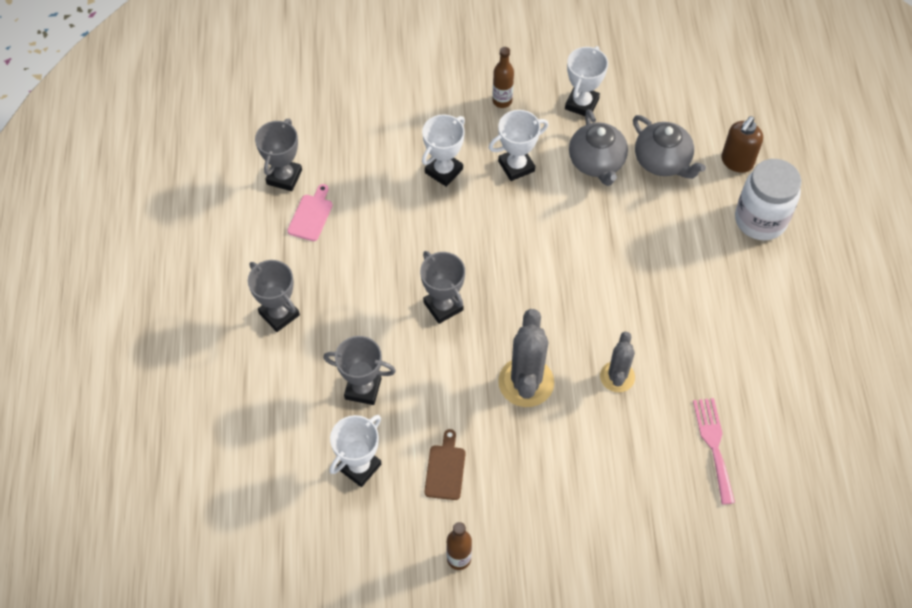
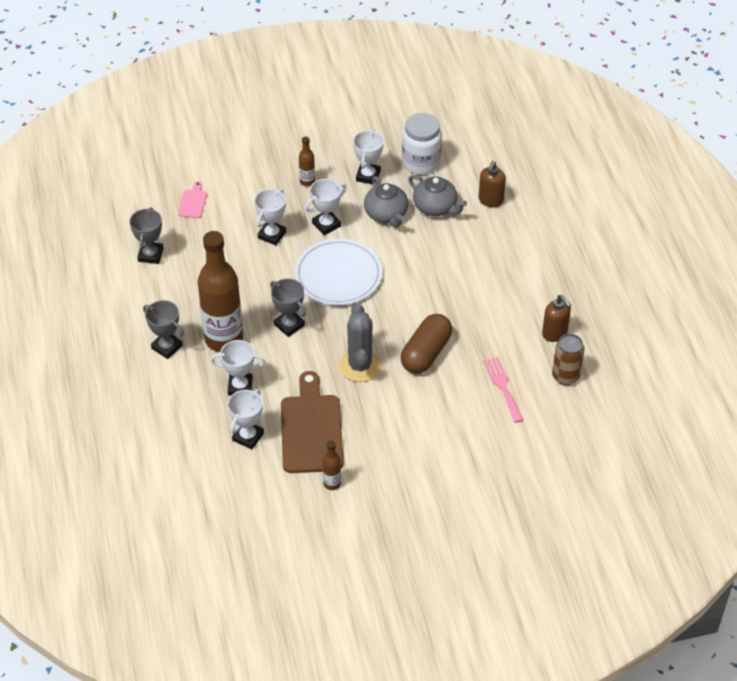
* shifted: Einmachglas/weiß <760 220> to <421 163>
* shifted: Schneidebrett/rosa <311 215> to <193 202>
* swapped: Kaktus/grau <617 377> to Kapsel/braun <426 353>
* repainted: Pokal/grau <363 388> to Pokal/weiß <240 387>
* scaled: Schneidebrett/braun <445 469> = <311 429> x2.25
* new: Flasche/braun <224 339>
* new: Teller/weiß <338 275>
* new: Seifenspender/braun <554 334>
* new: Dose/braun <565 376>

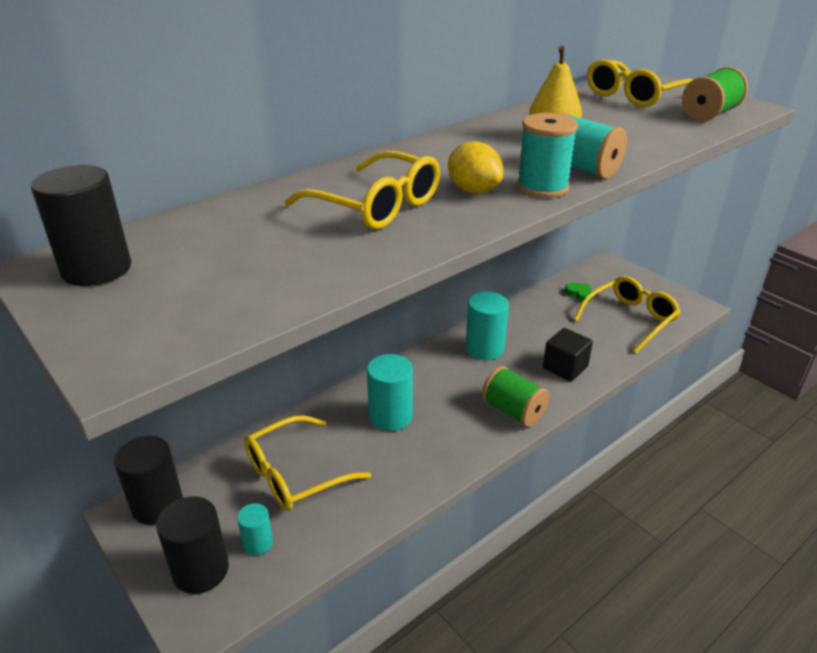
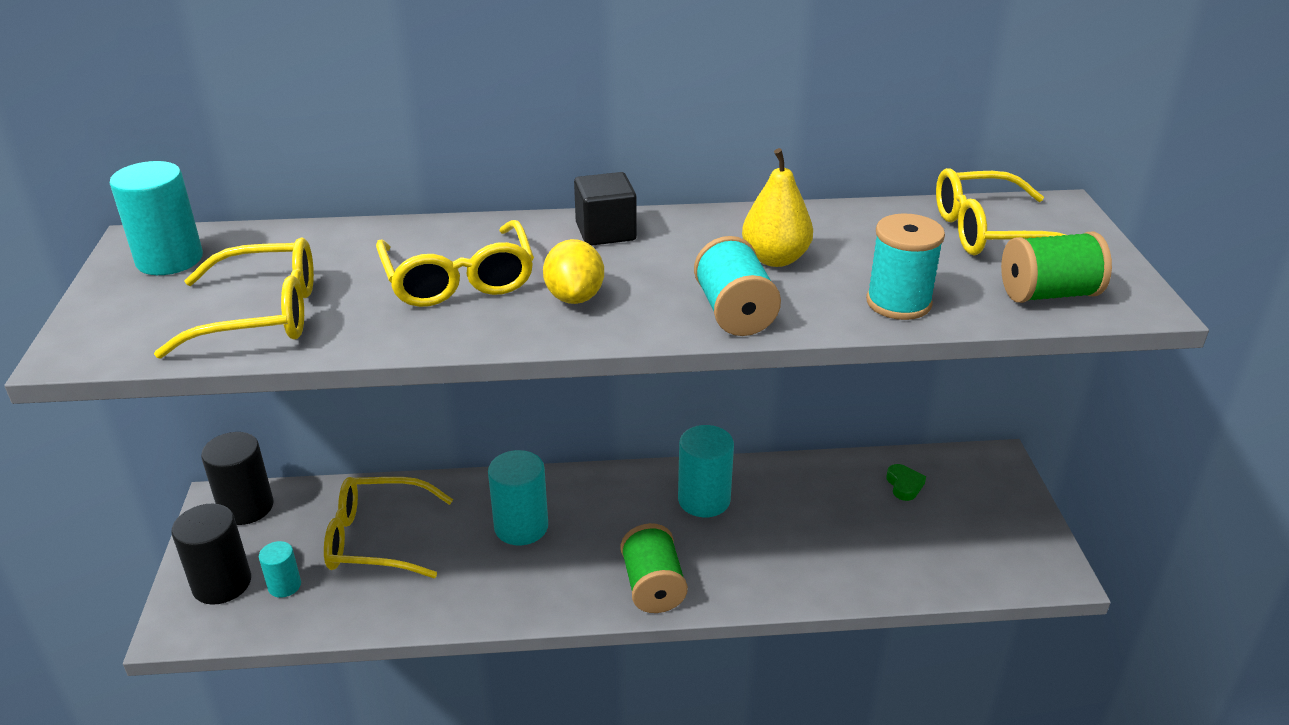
* shifted: Garnrolle/türkis <542 187> to <898 303>
* repainted: Vollzylinder/schwarz <96 269> to Vollzylinder/türkis <169 259>
* shifted: Brille/gelb <630 319> to <261 314>
* shifted: Kubus/schwarz <565 367> to <605 232>

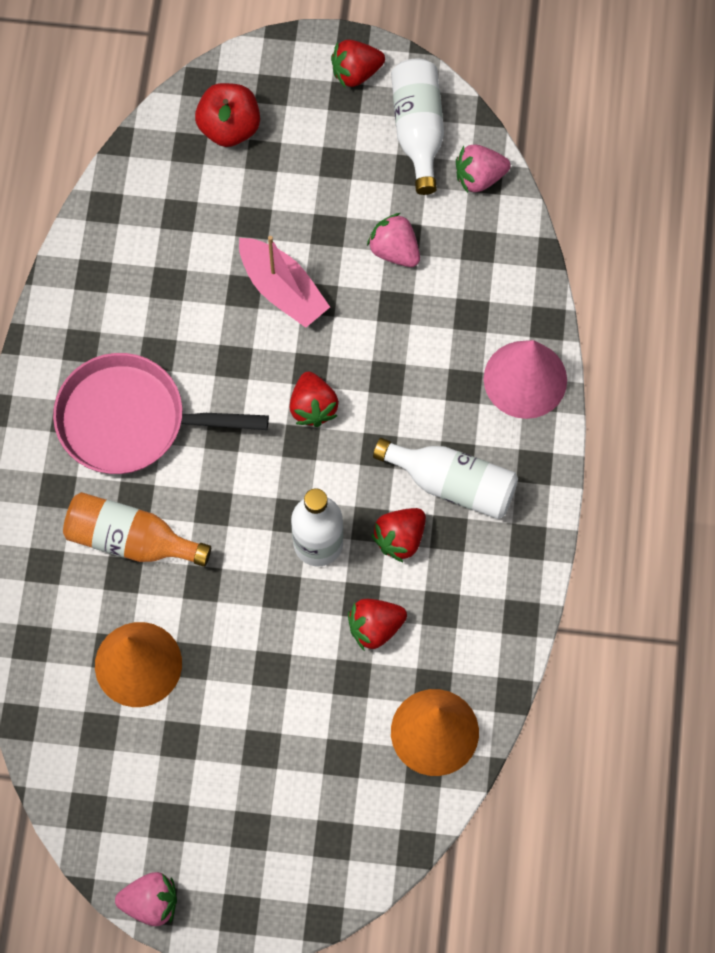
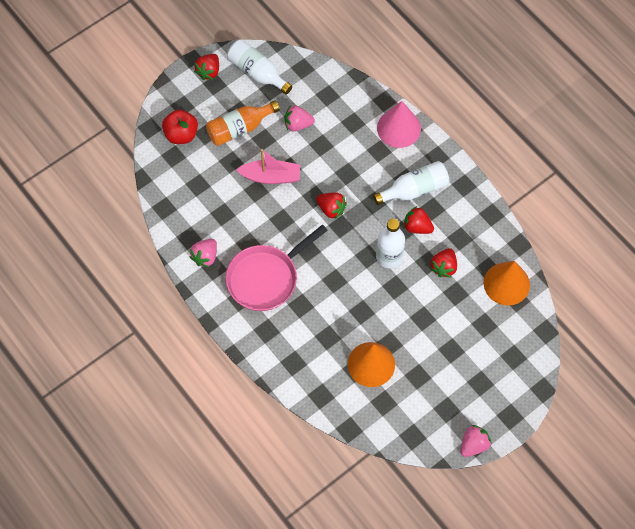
* shifted: Erdbeere/rosa <479 177> to <205 257>
* shifted: Flasche/orange <131 540> to <239 128>
* rotated: Erdbeere/rot <400 538> = <417 227> 120 degrees clockwise

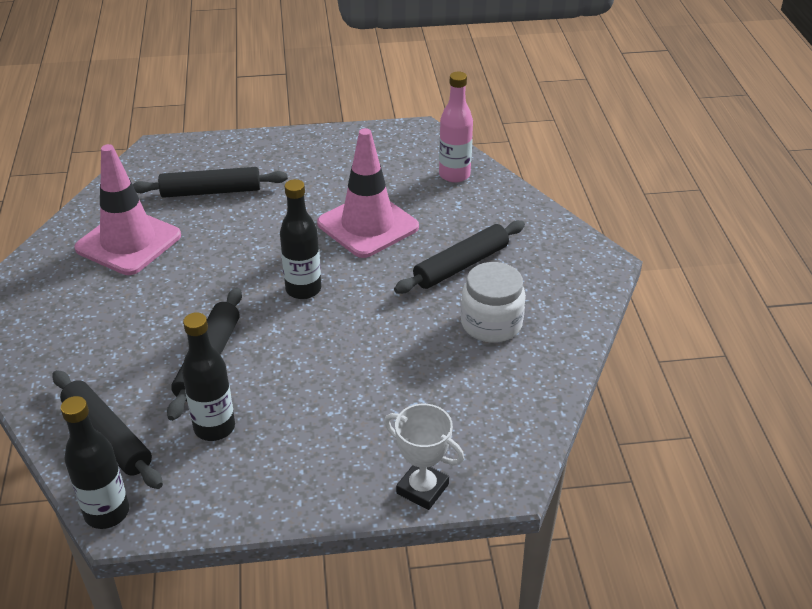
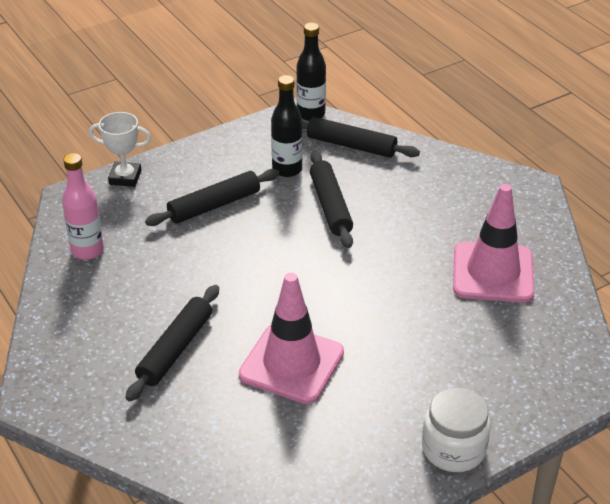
* shifted: Flasche/rosa <454 175> to <87 250>
* shifted: Nudelholz/schwarz <211 191> to <214 205>
* gone: Flasche/schwarz <303 289>
* shifted: Einmachglas/weiß <491 324> to <453 449>

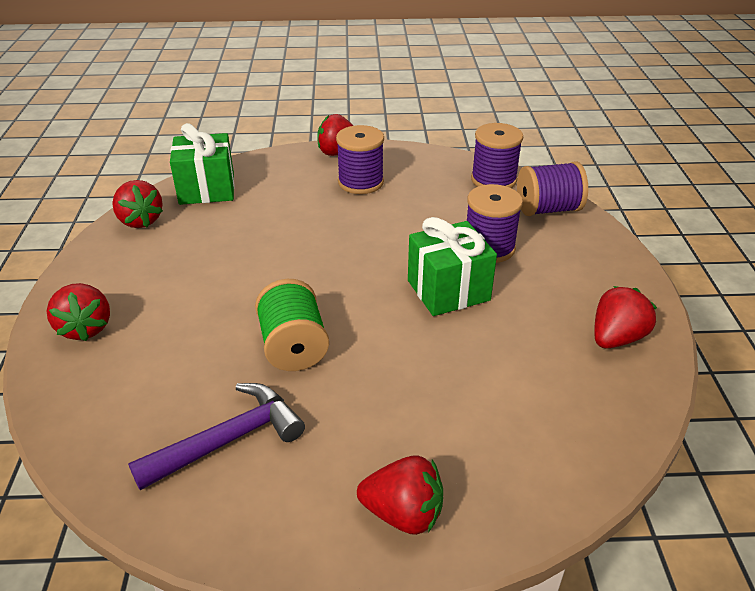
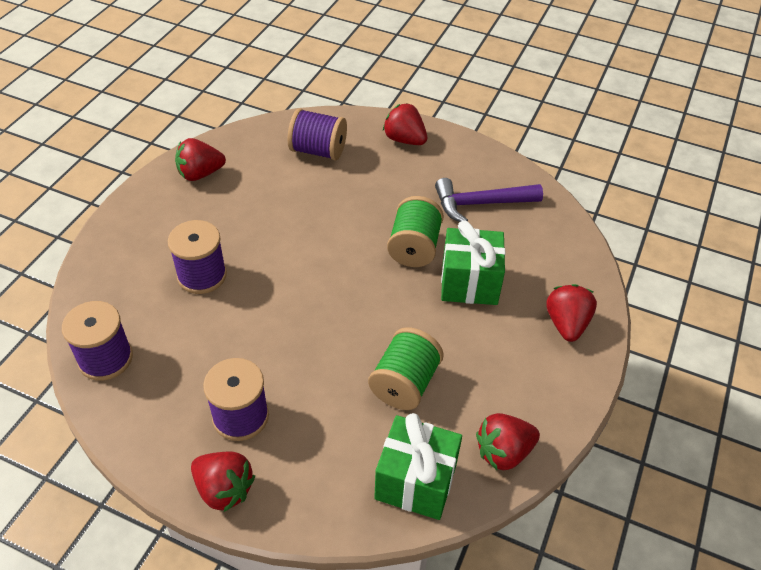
* shifted: Garnrolle/lila <547 209> to <318 151>
* rotated: Erdbeere/rot <140 221> = <503 452> 105 degrees counterclockwise
* shifted: Geschenk/grün <448 290> to <469 283>
* new: Garnrolle/grün <405 383>

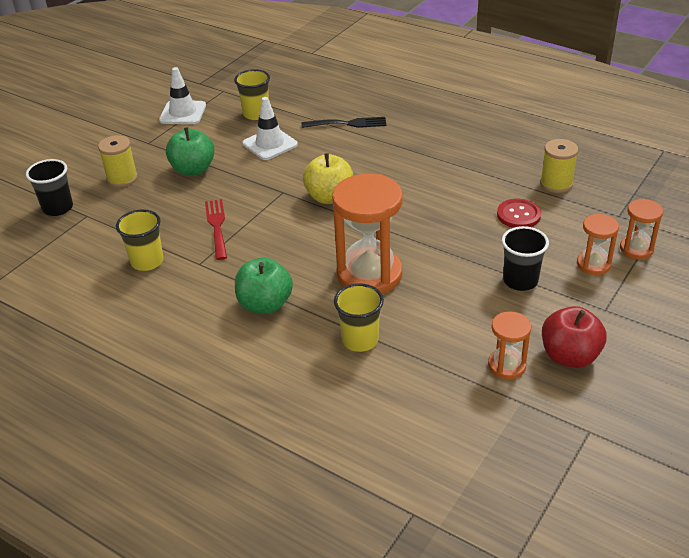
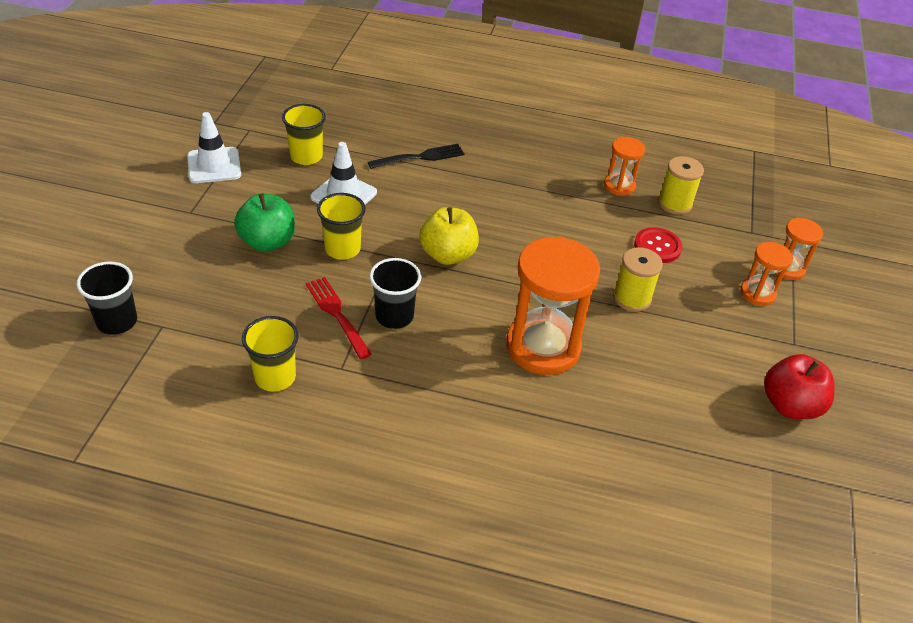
* shifted: Garnrolle/gelb <122 178> to <632 298>
* shifted: Becher/schwarz <520 281> to <394 316>
* gone: Apfel/grün <265 304>
* shifted: Becher/gelb <360 340> to <342 249>
* shifted: Sanduhr/orange <506 366> to <619 186>

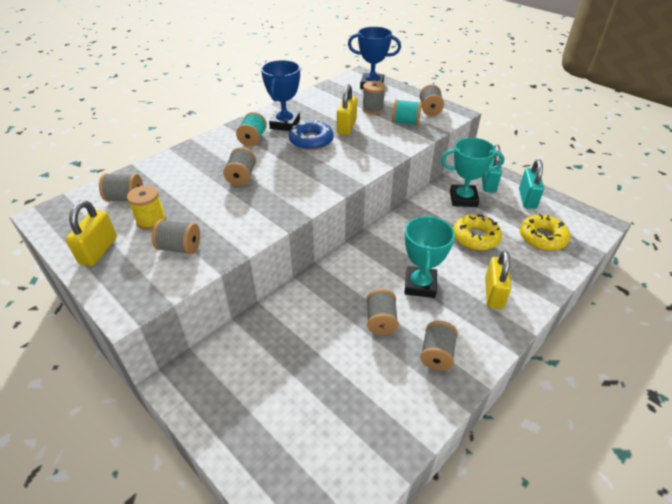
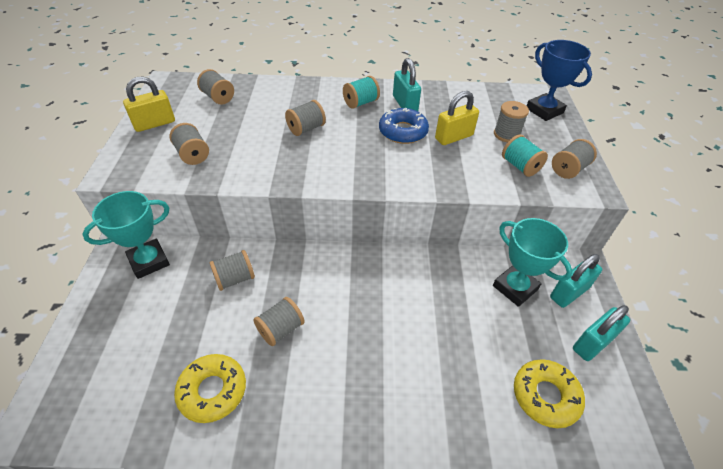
* swapped: Pokal/blau <285 124> to Vorhängeschloss/türkis <405 104>
* gone: Garnrolle/gelb <151 221>
* shifted: Donut/gelb <475 237> to <213 391>
* shifted: Pokal/türkis <420 285> to <149 261>
* gone: Vorhängeschloss/gelb <493 293>
* shifted: Garnrolle/grau <436 354> to <235 278>

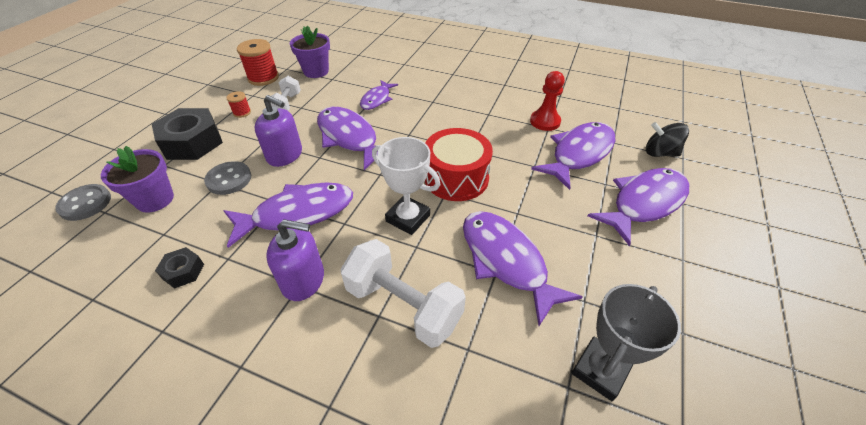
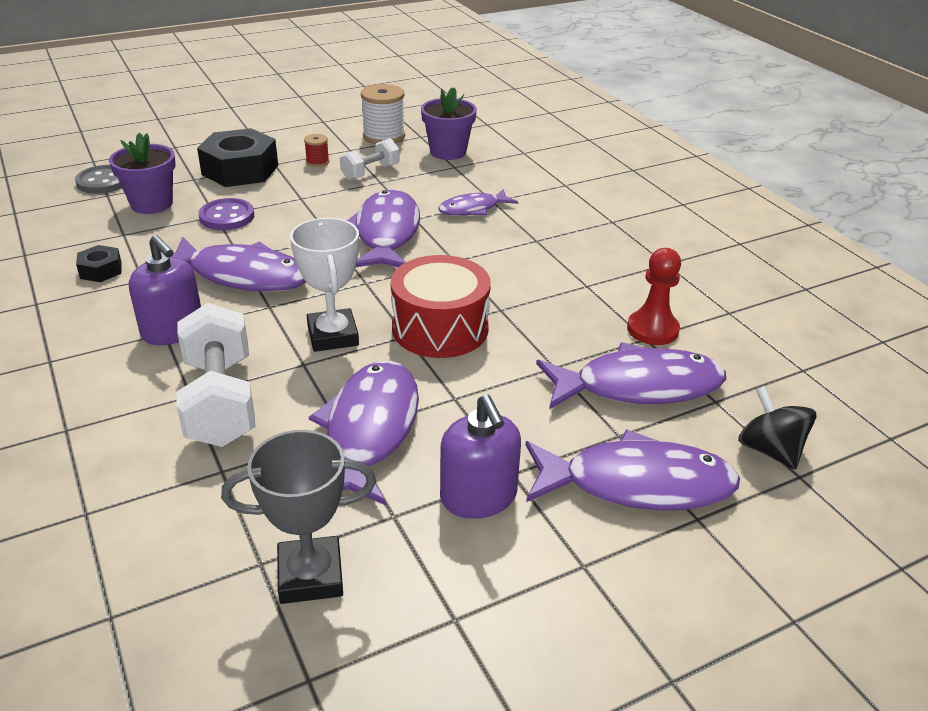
* repainted: Garnrolle/rot <263 78> to Garnrolle/weiß <384 136>
* shifted: Seifenspender/lila <285 155> to <478 497>
* repainted: Knopf/grau <229 179> to Knopf/lila <227 216>

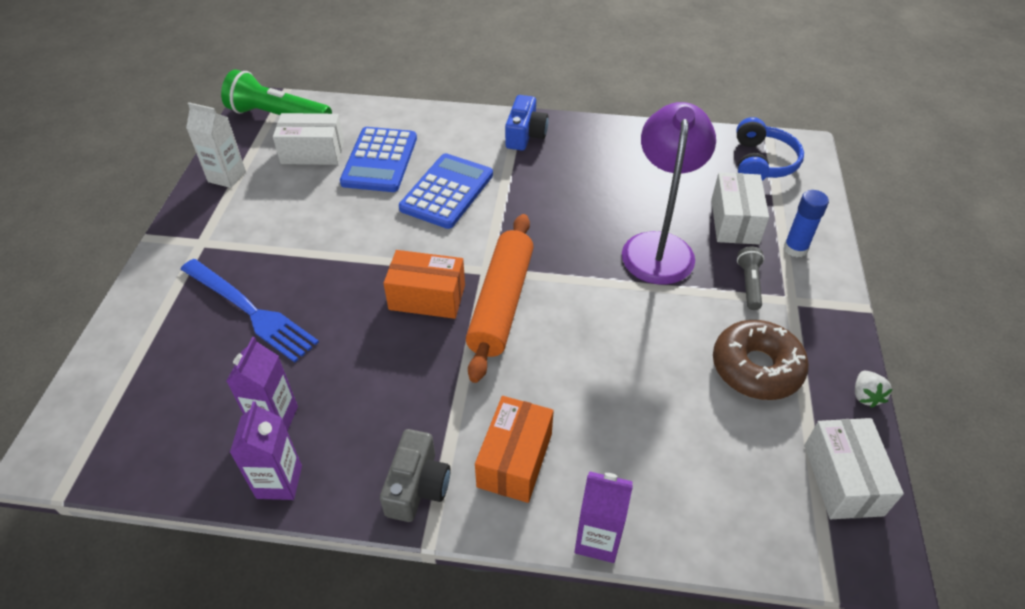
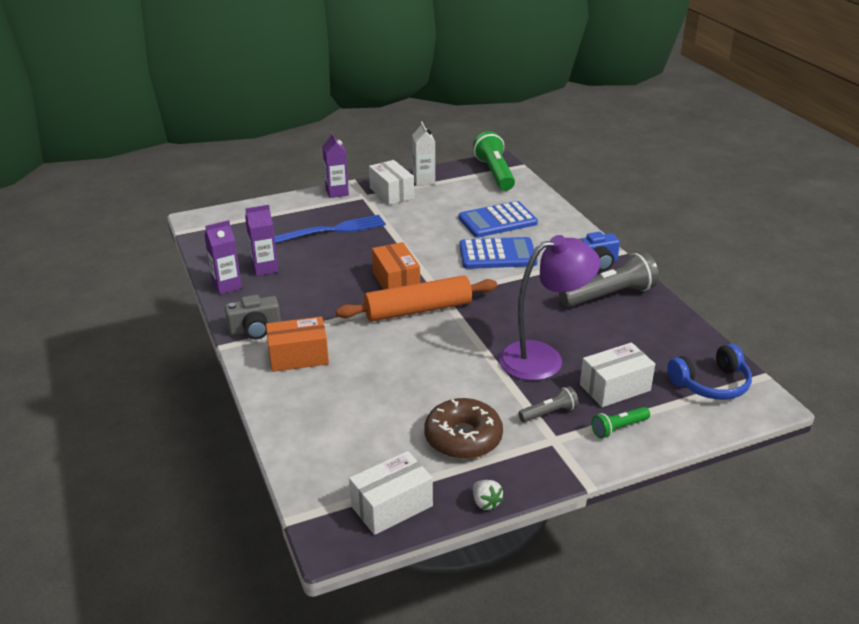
* shifted: Schachtel/weiß <312 152> to <391 193>
* swapped: Klebestift/blau <795 249> to Taschenlampe/grün <618 428>
* rotated: Gabel/blau <250 311> = <330 231> 120 degrees counterclockwise
* rotated: Erdbeere/weiß <865 396> = <486 503> 90 degrees counterclockwise
* shifted: Getränkekarton/lila <597 539> to <337 192>
* new: Taschenlampe/grau <609 295>

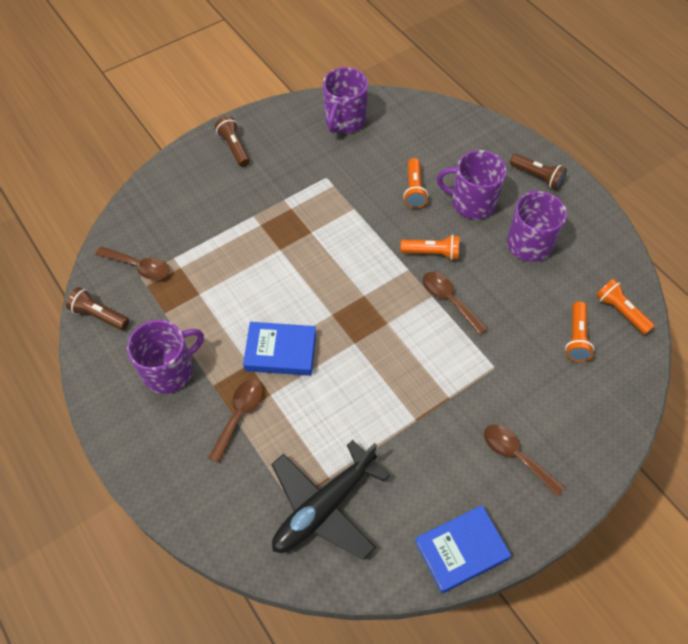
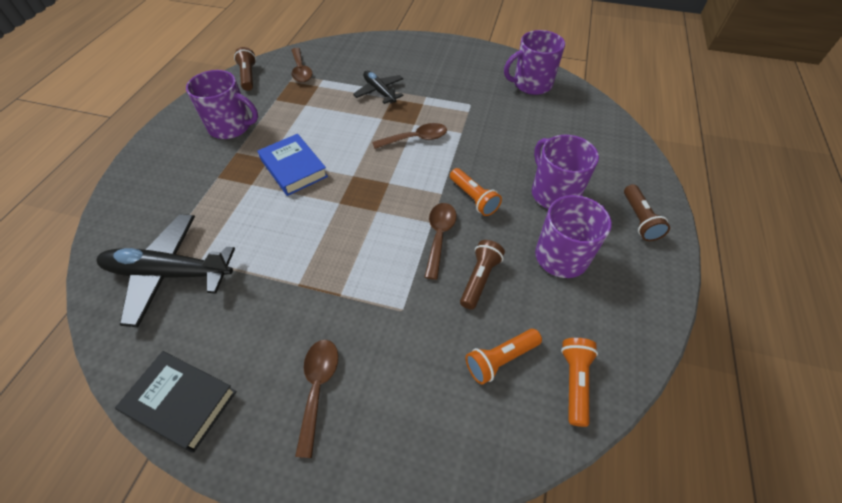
* shifted: Taschenlampe/braun <234 147> to <479 279>
* gone: Taschenlampe/orange <414 190>
* shifted: Löffel/braun <239 415> to <415 139>
* repainted: Buch/blau <461 550> to Buch/schwarz <181 402>
* new: Flugzeug/schwarz <379 91>

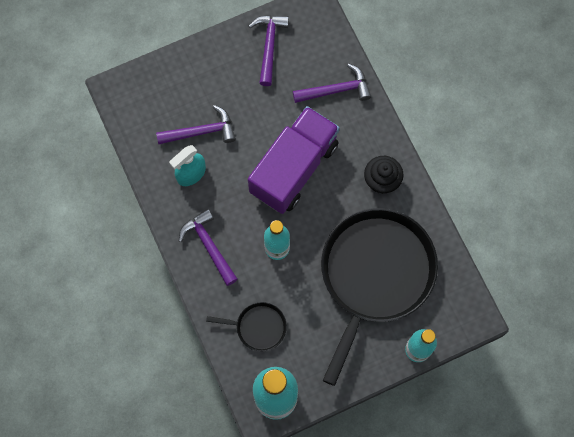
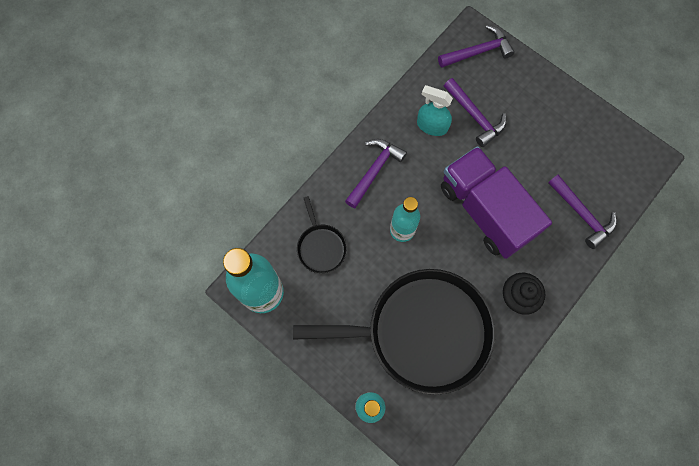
* shifted: Hammer/lila <269 46> to <478 52>
* rotated: Lastwagen/lila <294 168> = <485 210> 135 degrees counterclockwise

